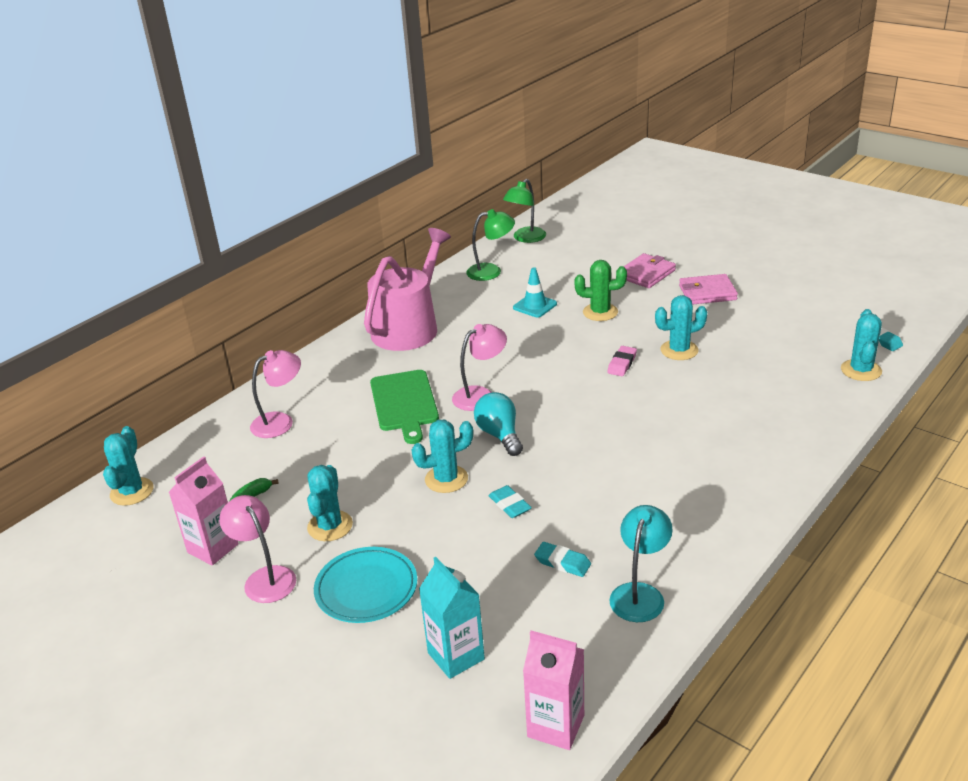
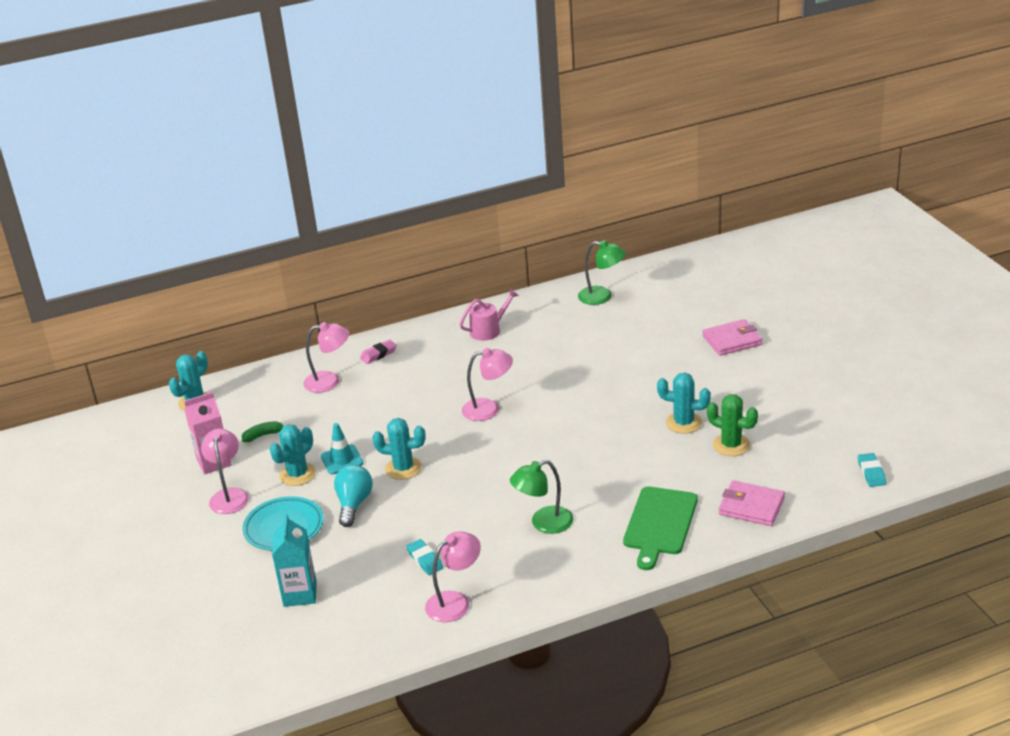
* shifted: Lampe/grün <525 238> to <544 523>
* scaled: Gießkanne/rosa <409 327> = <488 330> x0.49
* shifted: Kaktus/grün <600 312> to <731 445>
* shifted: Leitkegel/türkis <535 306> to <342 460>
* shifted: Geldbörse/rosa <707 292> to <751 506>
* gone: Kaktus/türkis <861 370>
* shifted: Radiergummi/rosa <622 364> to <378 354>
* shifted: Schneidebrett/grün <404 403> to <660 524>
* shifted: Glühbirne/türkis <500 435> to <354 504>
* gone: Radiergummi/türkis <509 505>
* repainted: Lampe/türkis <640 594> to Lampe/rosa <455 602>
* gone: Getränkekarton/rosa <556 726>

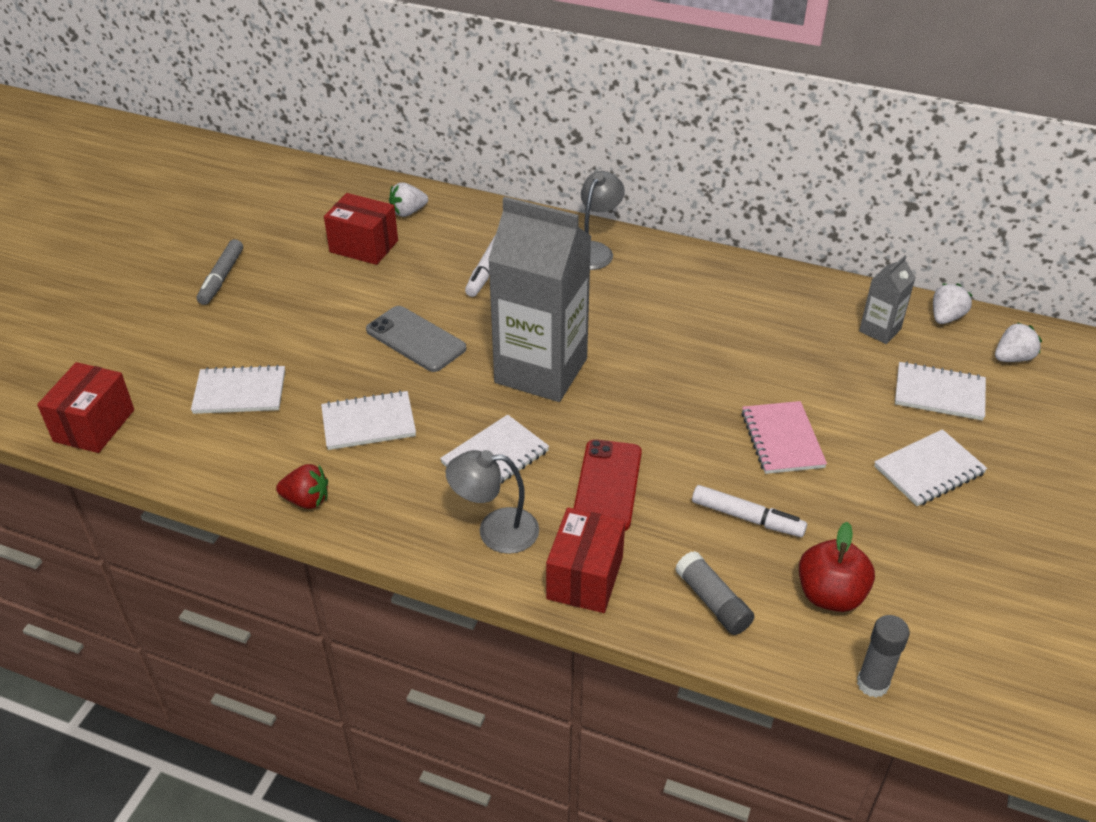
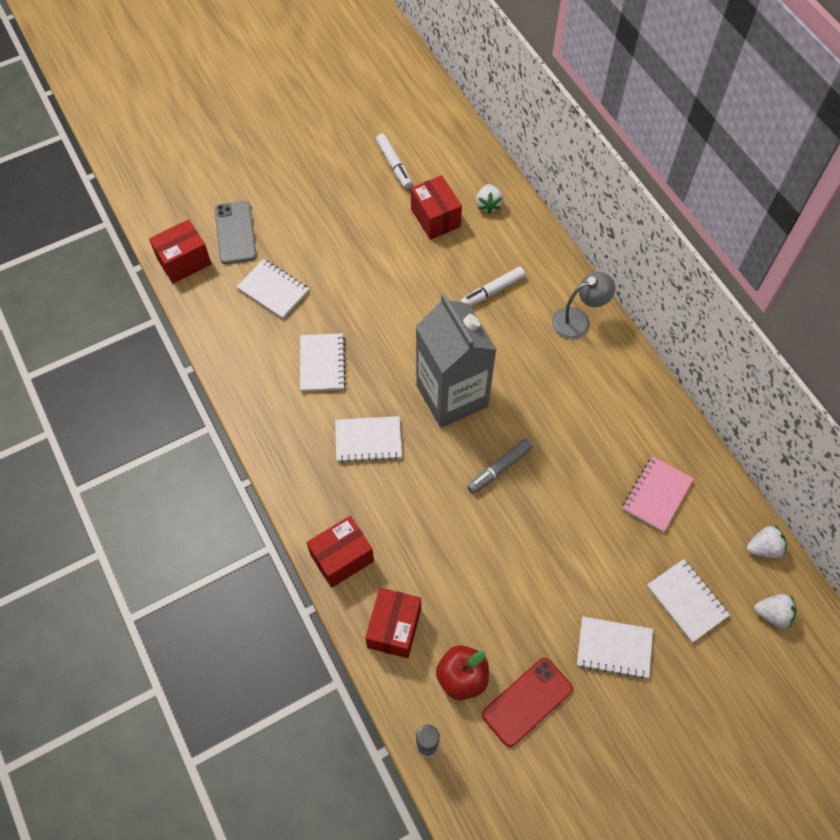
* rotated: Erdbeere/weiß <408 212> = <488 205> 105 degrees counterclockwise
* shifted: Filzstift/grau <222 278> to <499 468>
* gone: Getränkekarton/grau <880 330>
* shifted: Handy/grau <415 339> to <235 233>
* rotated: Notizbuch/weiß <368 423> = <322 363> 60 degrees clockwise
* shifted: Notizbuch/rosa <782 439> to <657 495>
* shifted: Handy/rot <607 485> to <527 701>
* gone: Lampe/grau <495 530>
* gone: Erdbeere/rot <306 500>
* shifted: Filzstift/weiß <747 517> to <394 165>
* swapped: Klebestift/grau <713 602> to Schachtel/rot <394 628>

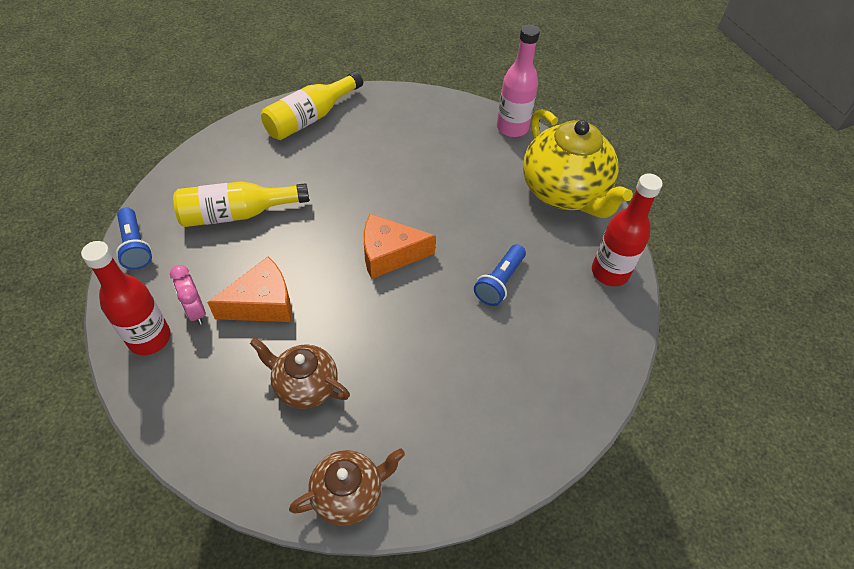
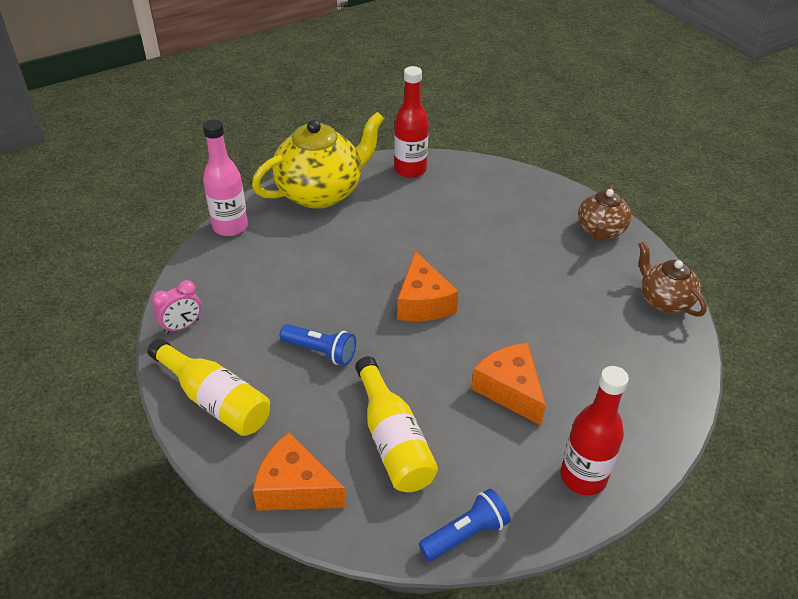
* shifted: Taschenlampe/blau <499 282> to <320 351>
* shifted: Wecker/rosa <196 311> to <182 326>
* shifted: Teekanne/braun <305 385> to <600 231>
* new: Käse/orange <295 488>

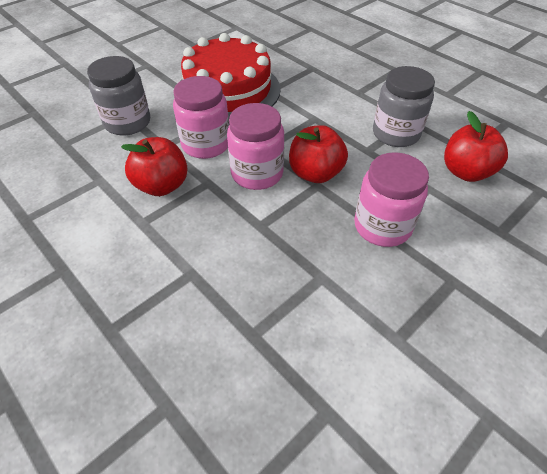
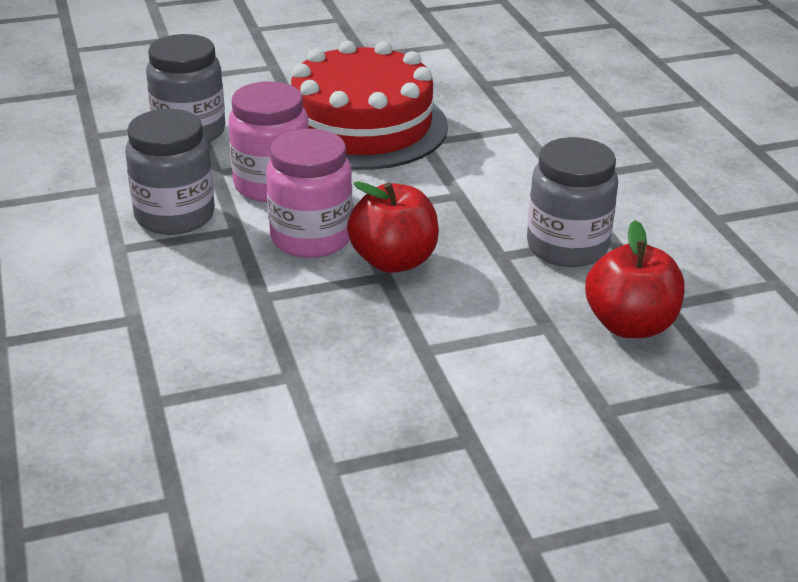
* swapped: Apfel/rot <162 185> to Einmachglas/grau <175 216>
* gone: Einmachglas/rosa <382 226>

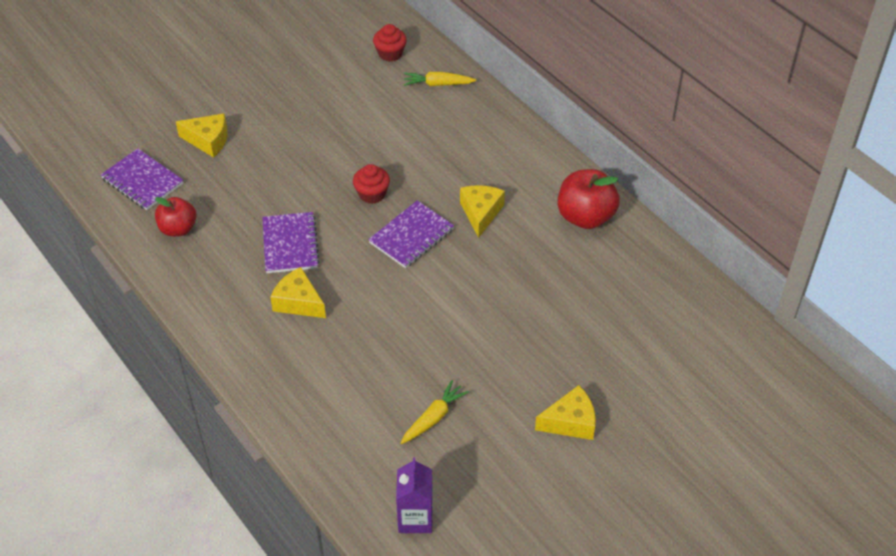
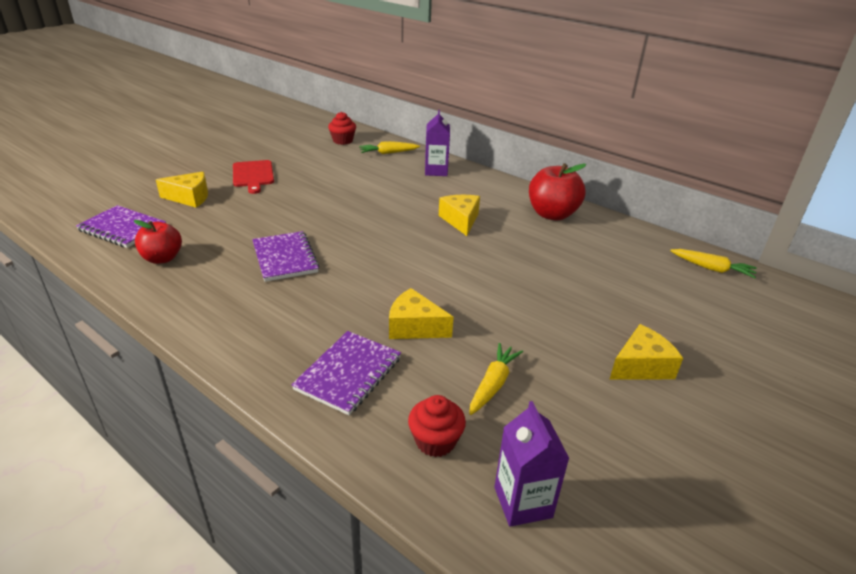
* shifted: Muffin/rot <372 194> to <435 441>
* shifted: Notizbuch/lila <411 236> to <348 373>
* shifted: Käse/gelb <298 302> to <414 327>
* new: Getränkekarton/lila <436 171>
* new: Schneidebrett/rot <253 175>
* new: Karotte/gelb <712 268>

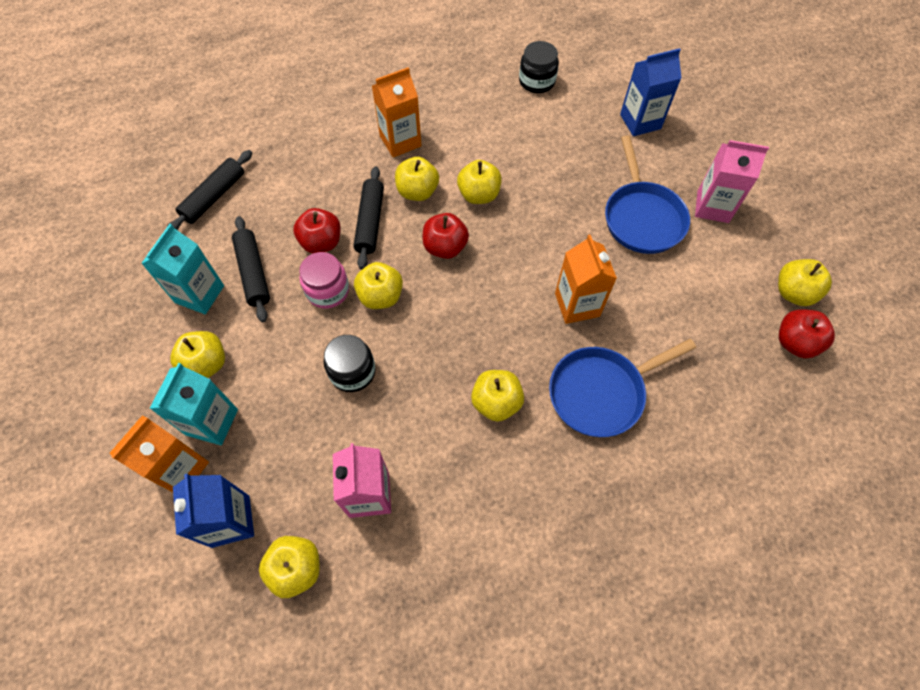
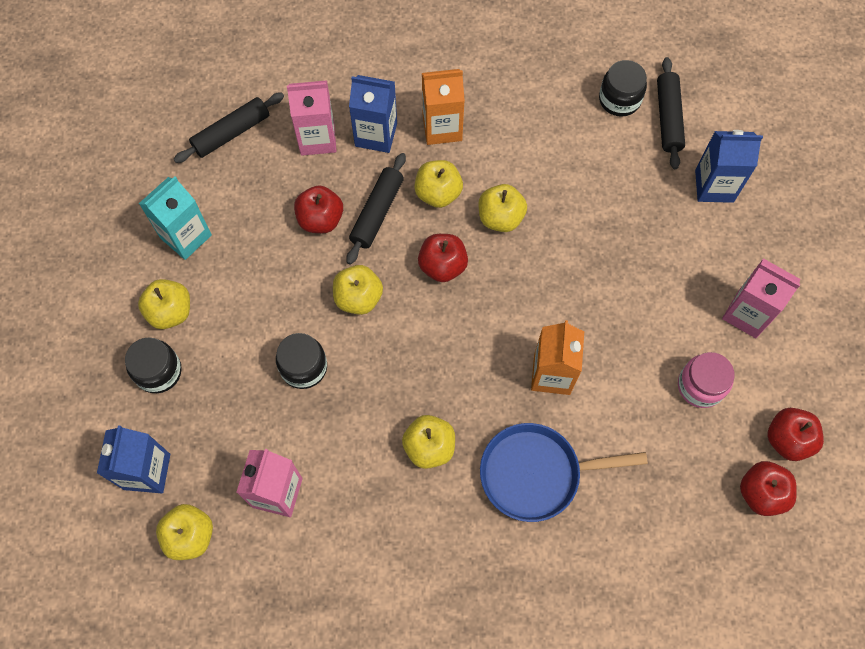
* gone: Pfanne/blau <642 217>
* shifted: Nudelholz/schwarz <253 273> to <668 118>
* shifted: Einmachglas/rosa <328 290> to <700 386>
* repainted: Apfel/gelb <793 292> to Apfel/rot <787 439>
* swapped: Getränkekarton/türkis <212 422> to Einmachglas/schwarz <158 371>
* gone: Getränkekarton/orange <180 469>
* new: Getränkekarton/blau <376 134>
* new: Getränkekarton/rosa <317 138>

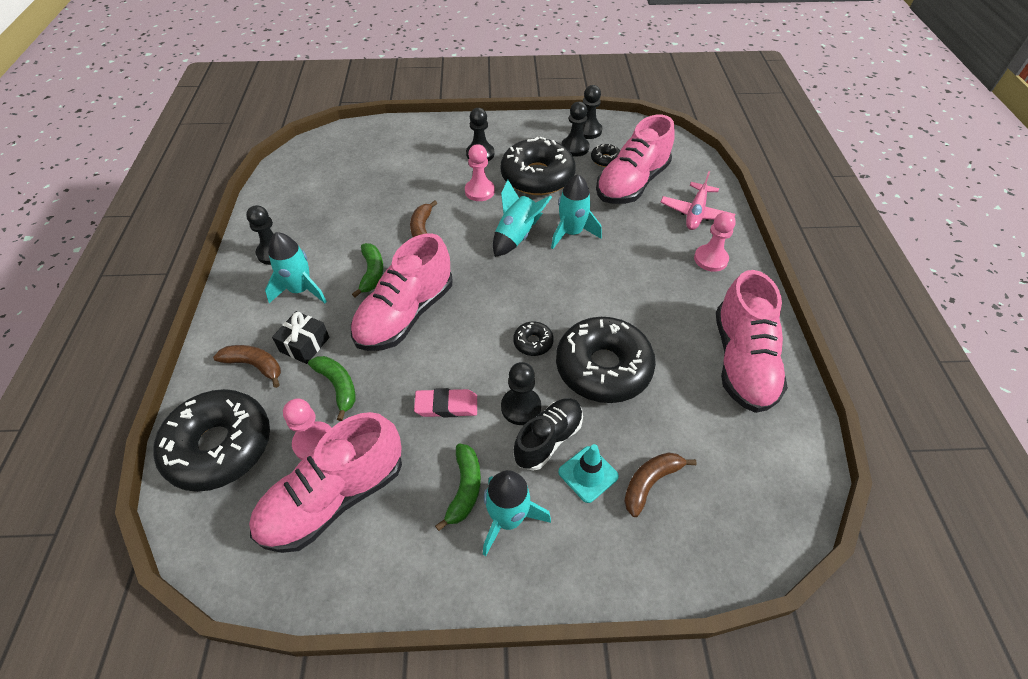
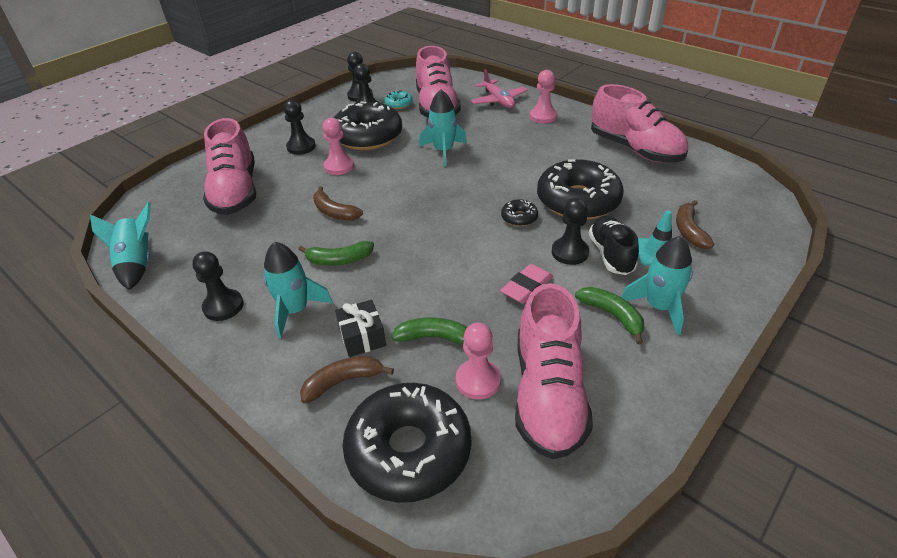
* repainted: Donut/schwarz <605 160> to Donut/türkis <399 104>
* shifted: Rakete/türkis <516 236> to <137 264>
* shifted: Schuh/rosa <405 315> to <236 192>
* rotated: Banane/grün <372 273> = <339 260> 135 degrees clockwise

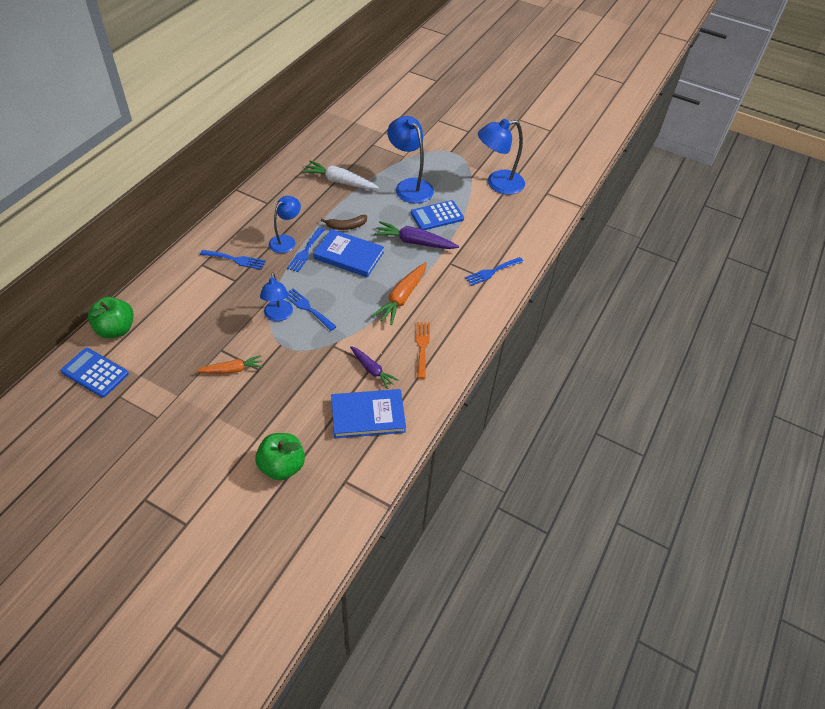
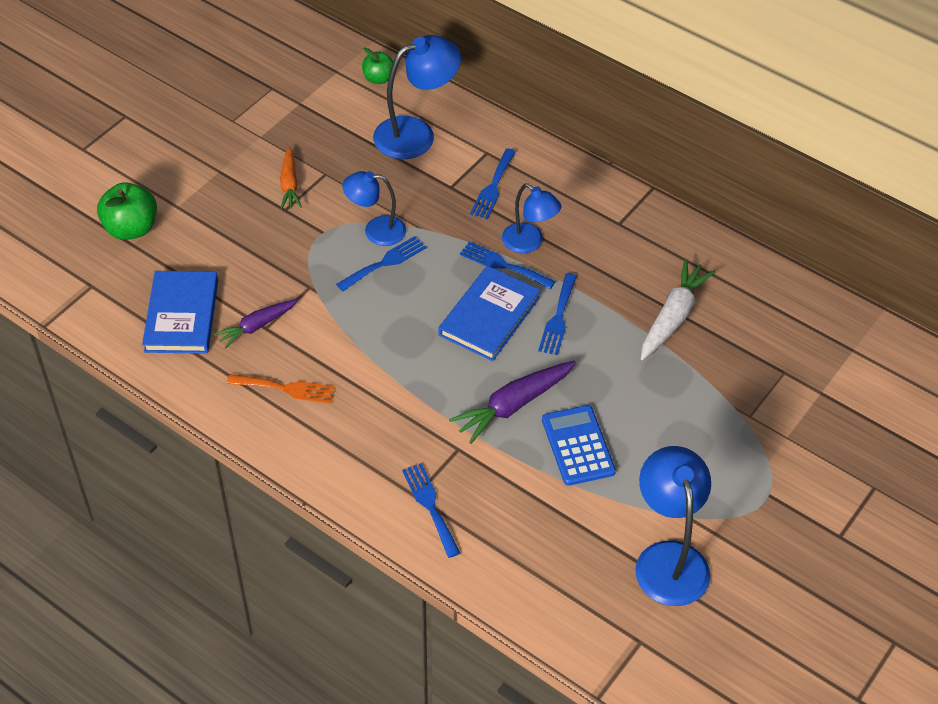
* shifted: Lampe/blau <410 186> to <416 134>
* swapped: Banane/braun <346 226> to Gabel/blau <558 318>
* rotated: Karotte/lila <414 242> = <513 405> 150 degrees counterclockwise
* gone: Karotte/orange <402 298>
* scaled: Apfel/grün <116 329> = <378 78> x0.61
* gone: Taschenrechner/blau <95 373>

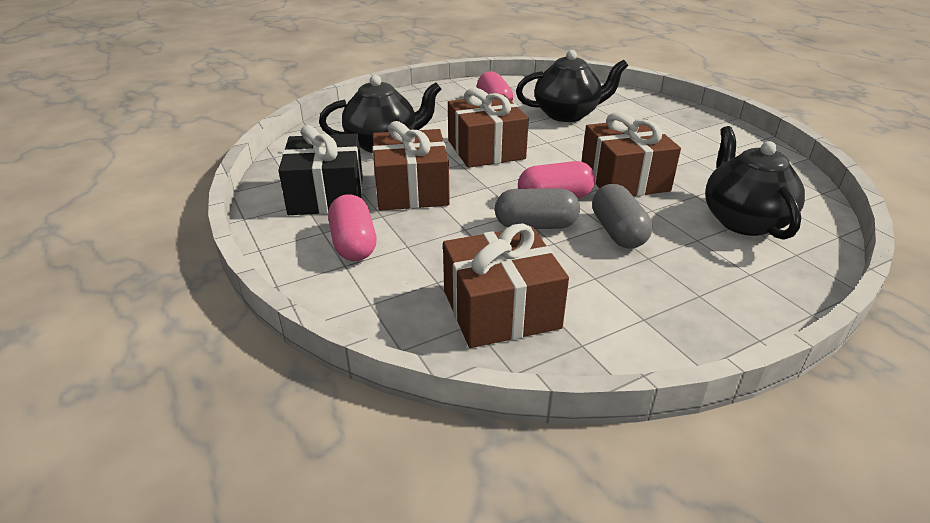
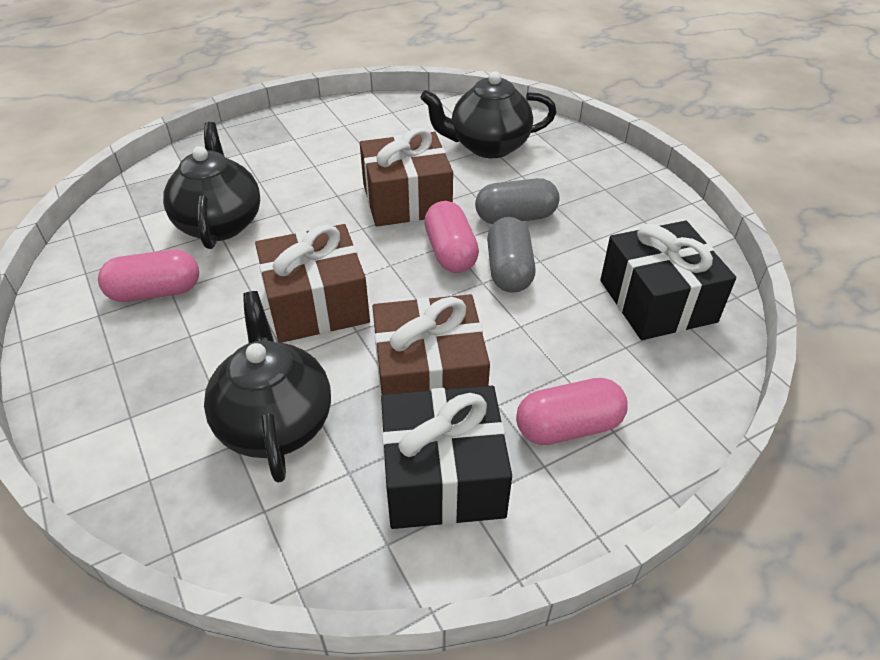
* repainted: Geschenk/braun <501 309> to Geschenk/schwarz <657 301>

